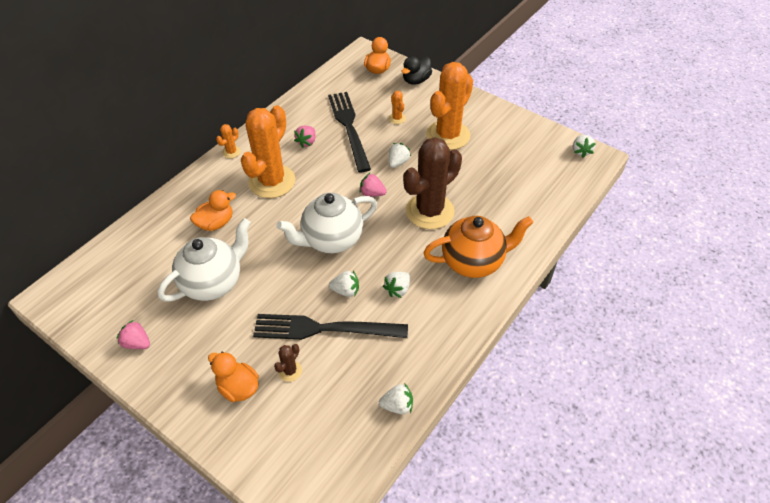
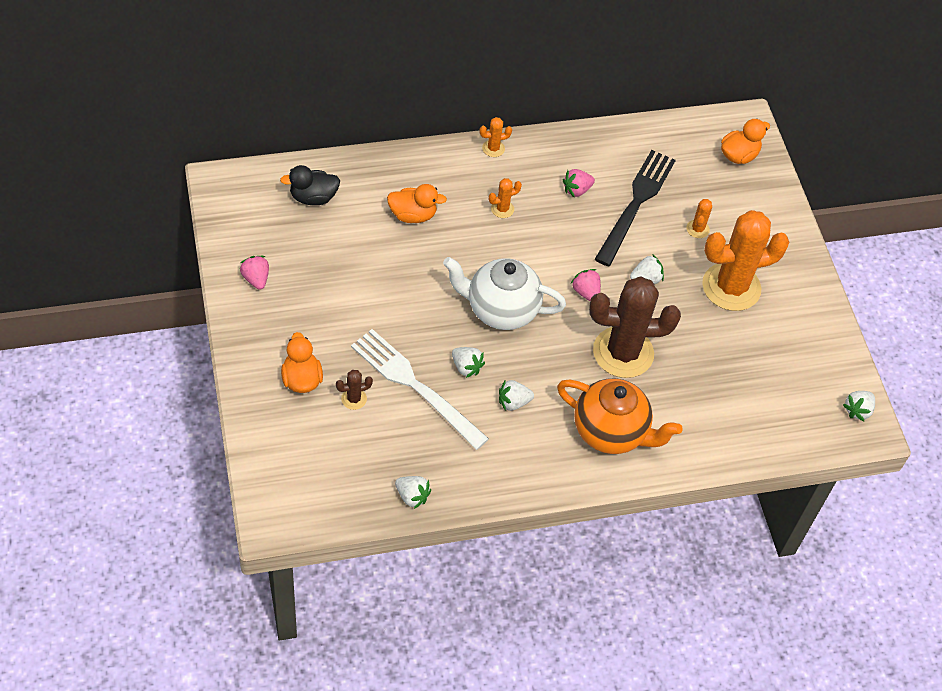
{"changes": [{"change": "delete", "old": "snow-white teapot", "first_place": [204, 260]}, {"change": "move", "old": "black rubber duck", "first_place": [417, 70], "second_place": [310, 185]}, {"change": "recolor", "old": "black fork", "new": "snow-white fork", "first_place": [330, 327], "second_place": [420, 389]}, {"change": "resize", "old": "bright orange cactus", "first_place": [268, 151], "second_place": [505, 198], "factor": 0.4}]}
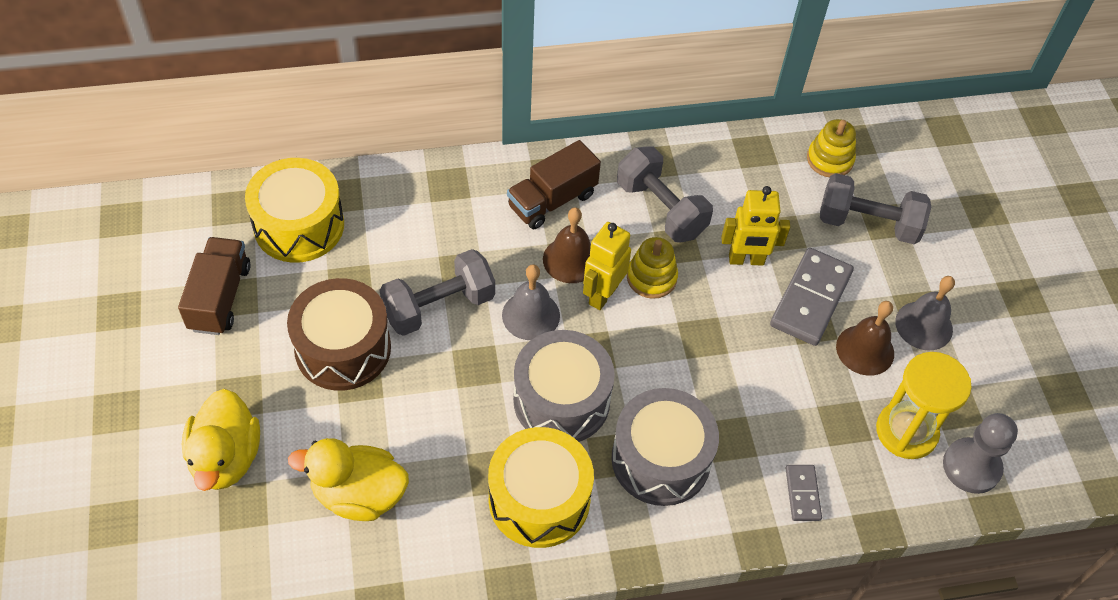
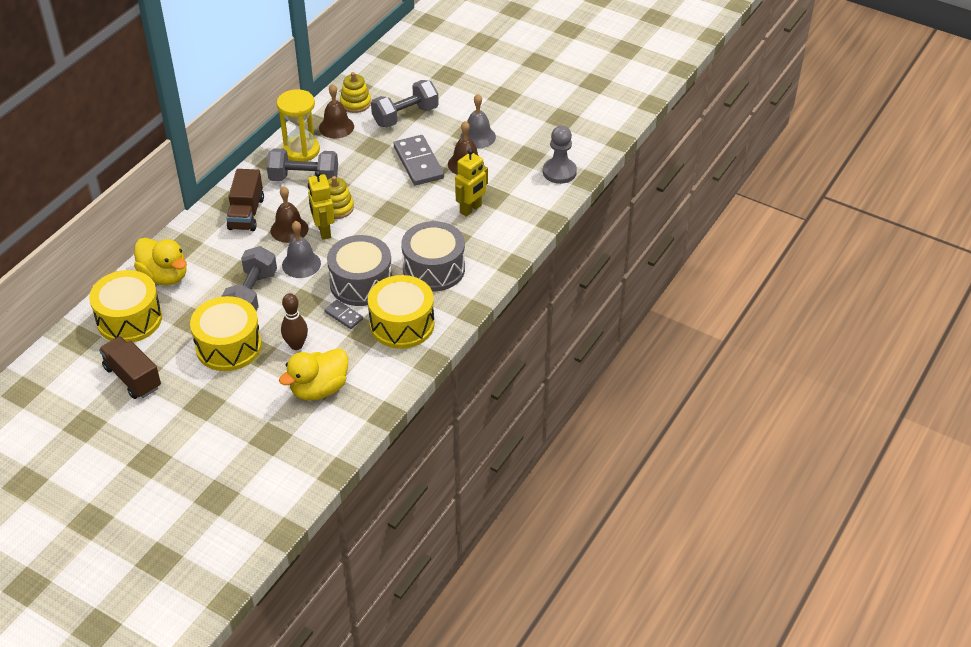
{"changes": [{"change": "insert", "new": "dark brown tenpin", "second_place": [294, 321]}, {"change": "insert", "new": "dark brown bell", "second_place": [336, 111]}, {"change": "move", "old": "golden rubber duck", "first_place": [221, 440], "second_place": [160, 262]}, {"change": "move", "old": "golden toy robot", "first_place": [755, 226], "second_place": [471, 183]}, {"change": "move", "old": "grey domino tile", "first_place": [803, 493], "second_place": [343, 314]}, {"change": "move", "old": "golden sand timer", "first_place": [924, 405], "second_place": [298, 125]}, {"change": "recolor", "old": "dark brown drum", "new": "golden drum", "first_place": [339, 334], "second_place": [226, 333]}]}
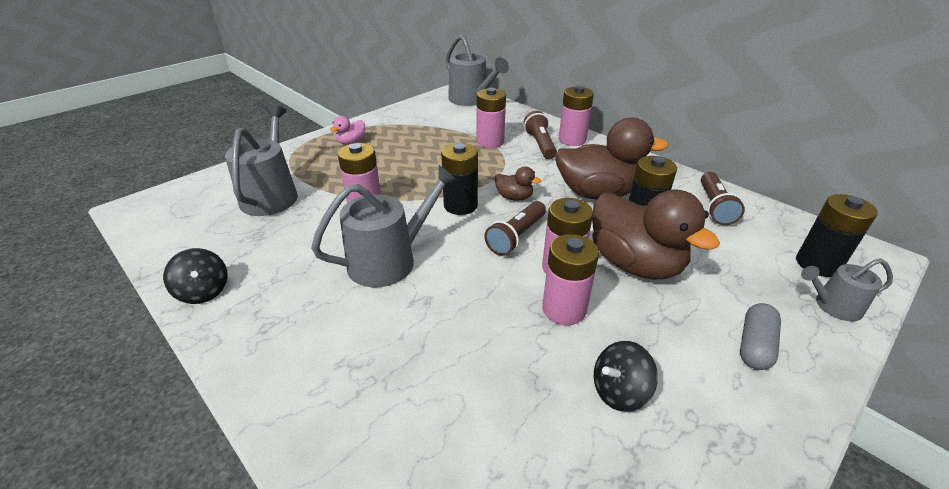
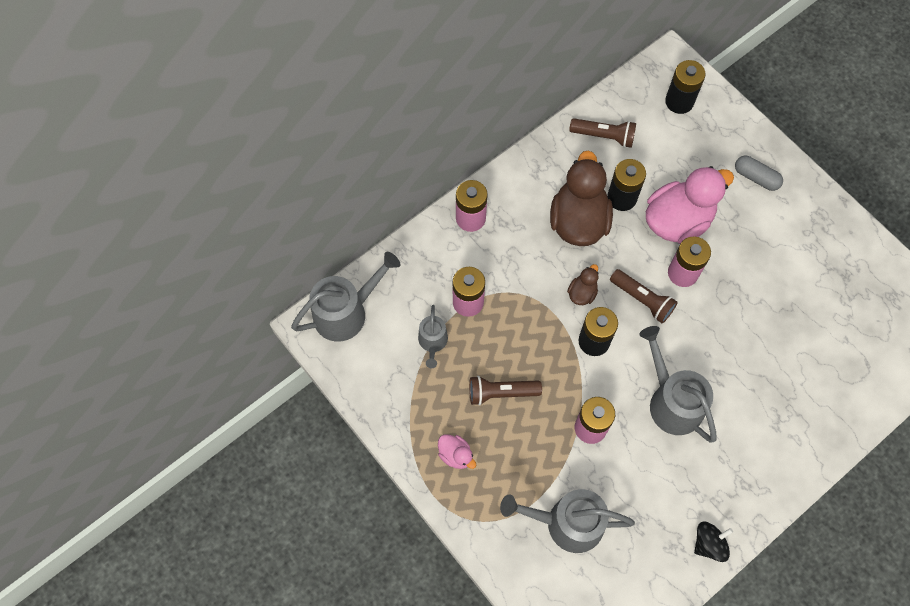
{"changes": [{"change": "delete", "old": "rosy battery", "first_place": [570, 279]}, {"change": "delete", "old": "black whirligig", "first_place": [626, 376]}, {"change": "move", "old": "dark brown torch", "first_place": [540, 135], "second_place": [505, 391]}, {"change": "move", "old": "grey watering can", "first_place": [847, 290], "second_place": [433, 336]}, {"change": "recolor", "old": "dark brown rubber duck", "new": "rosy rubber duck", "first_place": [656, 234], "second_place": [690, 205]}]}
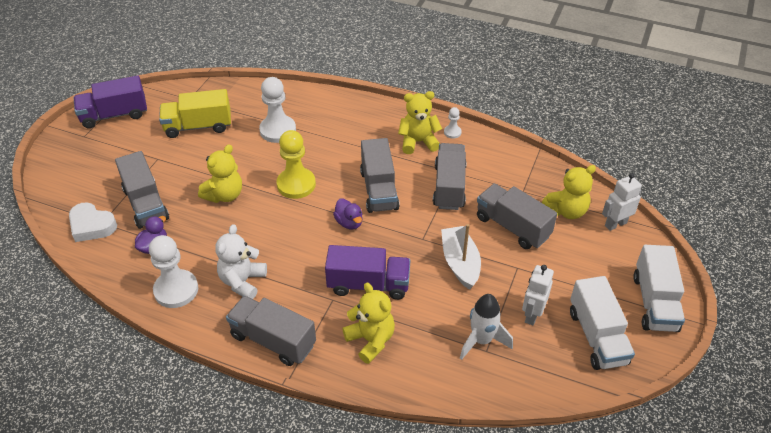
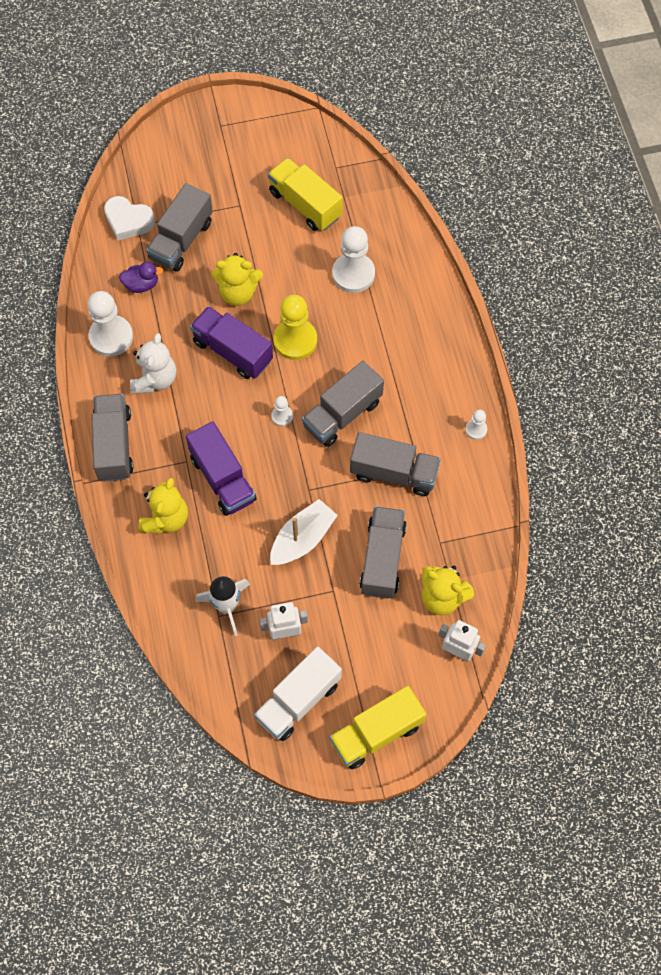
{"changes": [{"change": "delete", "old": "golden stuffed bear", "first_place": [420, 122]}, {"change": "move", "old": "violet toy truck", "first_place": [110, 102], "second_place": [231, 342]}, {"change": "replace", "old": "violet rubber duck", "new": "snow-white game pawn", "first_place": [348, 214], "second_place": [282, 411]}, {"change": "recolor", "old": "snow-white toy truck", "new": "golden toy truck", "first_place": [659, 288], "second_place": [378, 727]}, {"change": "rotate", "old": "snow-white heart shape", "first_place": [93, 222], "second_place": [129, 218], "degrees": -60}, {"change": "rotate", "old": "snow-white stuffed bear", "first_place": [241, 261], "second_place": [153, 363], "degrees": 120}, {"change": "rotate", "old": "grey toy truck", "first_place": [450, 176], "second_place": [395, 464], "degrees": 45}]}
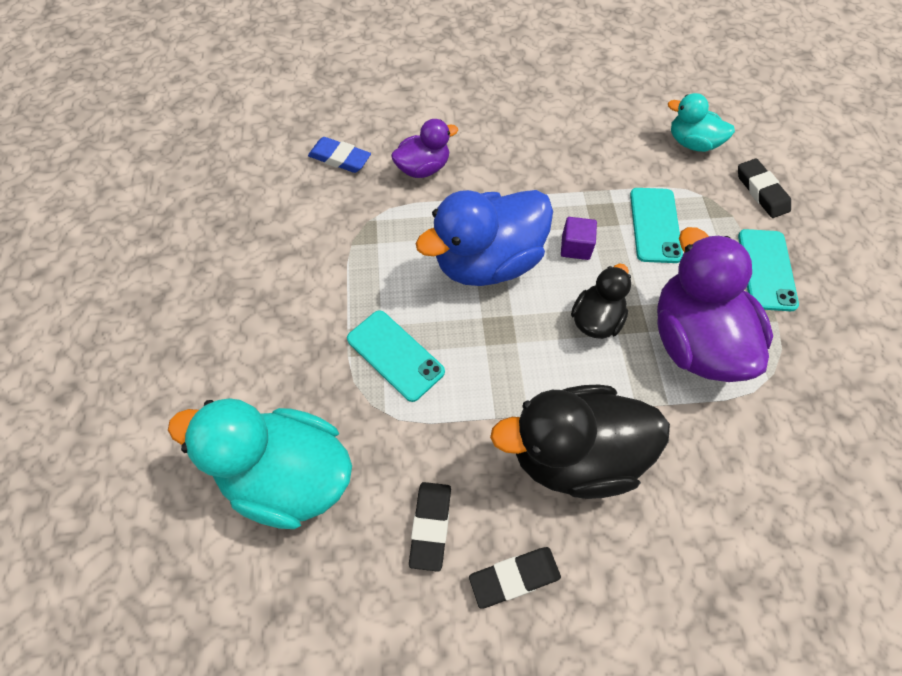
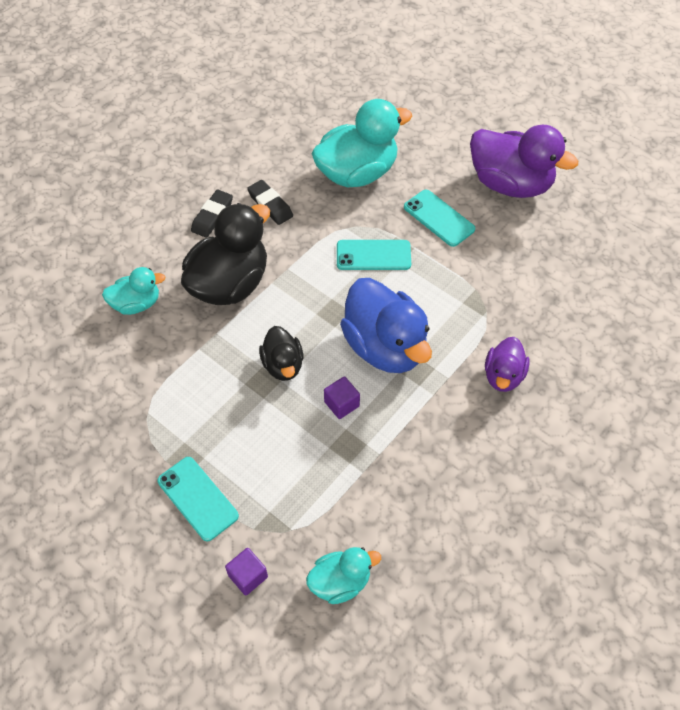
{"changes": [{"change": "delete", "old": "royal blue gum eraser", "first_place": [339, 155]}, {"change": "insert", "new": "turquoise rubber duck", "second_place": [133, 291]}, {"change": "move", "old": "turquoise phone", "first_place": [656, 225], "second_place": [439, 218]}, {"change": "move", "old": "violet rubber duck", "first_place": [715, 304], "second_place": [524, 161]}, {"change": "replace", "old": "black gum eraser", "new": "violet solid cube", "first_place": [764, 188], "second_place": [246, 571]}, {"change": "rotate", "old": "royal blue rubber duck", "first_place": [484, 238], "second_place": [386, 325], "degrees": 135}]}
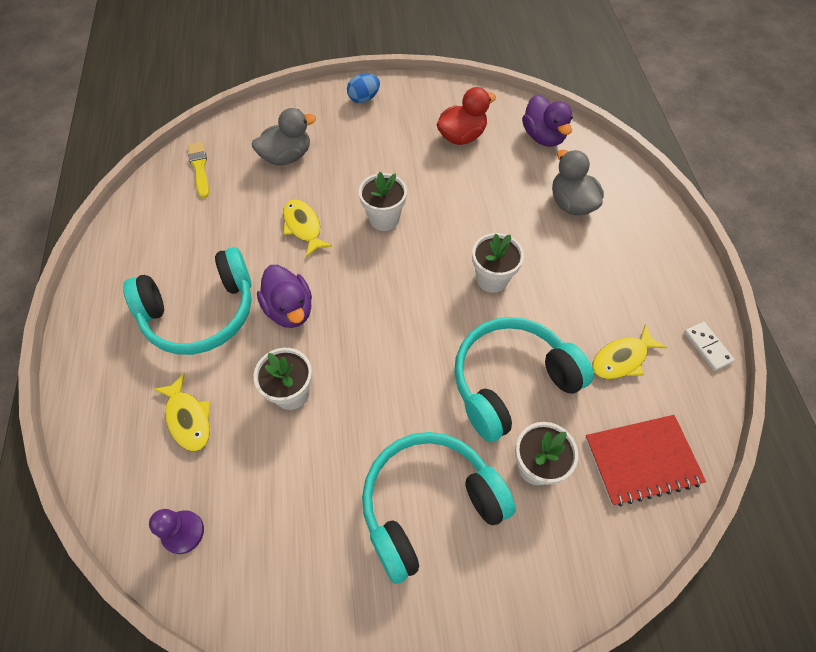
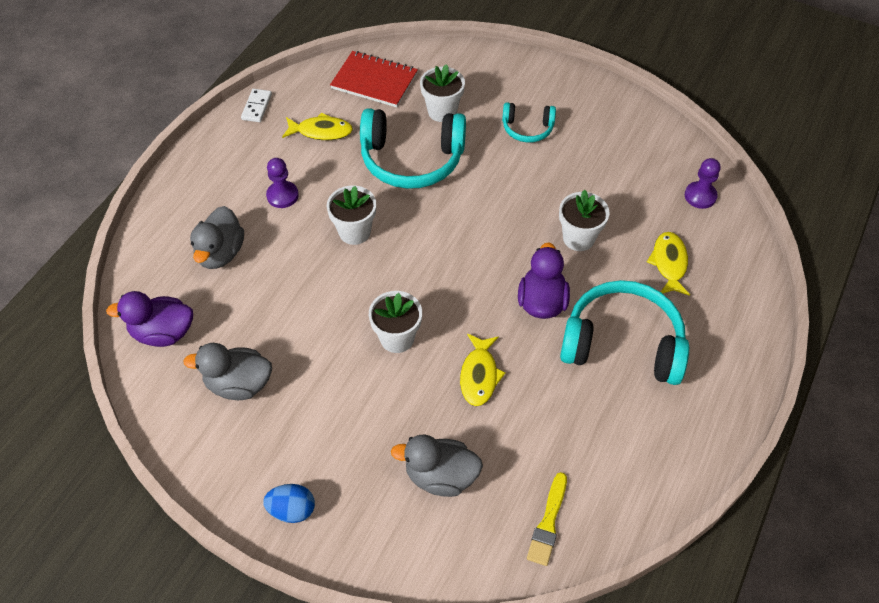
{"changes": [{"change": "insert", "new": "violet game pawn", "second_place": [282, 183]}, {"change": "recolor", "old": "scarlet rubber duck", "new": "grey rubber duck", "first_place": [466, 116], "second_place": [227, 371]}, {"change": "rotate", "old": "violet rubber duck", "first_place": [547, 120], "second_place": [149, 319], "degrees": -105}, {"change": "resize", "old": "turquoise headset", "first_place": [439, 508], "second_place": [529, 122], "factor": 0.52}]}
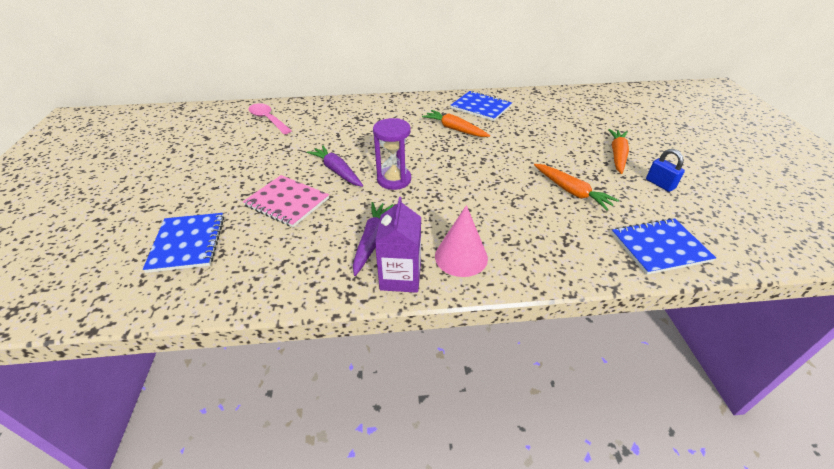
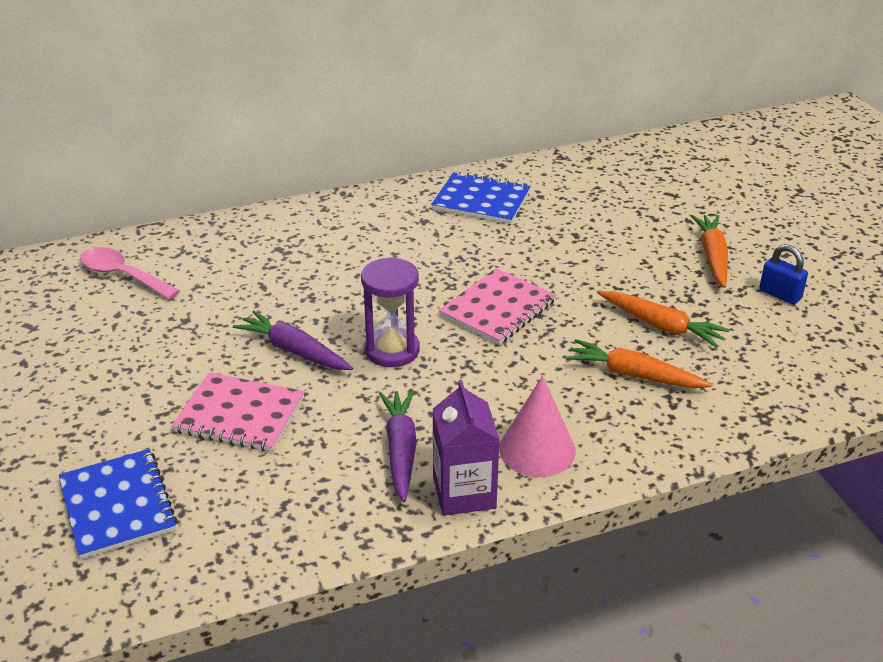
{"changes": [{"change": "delete", "old": "royal blue notebook", "first_place": [663, 246]}, {"change": "insert", "new": "rosy notebook", "second_place": [497, 306]}, {"change": "move", "old": "bright orange toy carrot", "first_place": [456, 123], "second_place": [639, 363]}]}
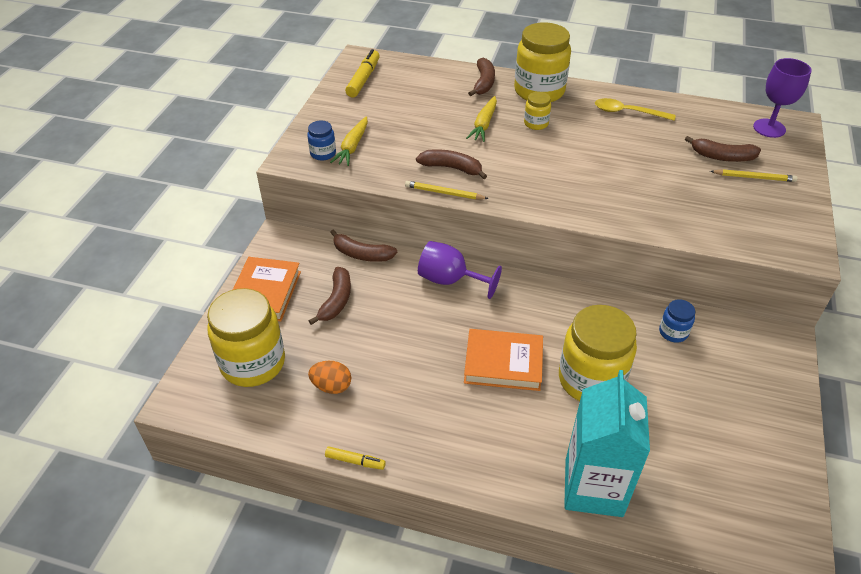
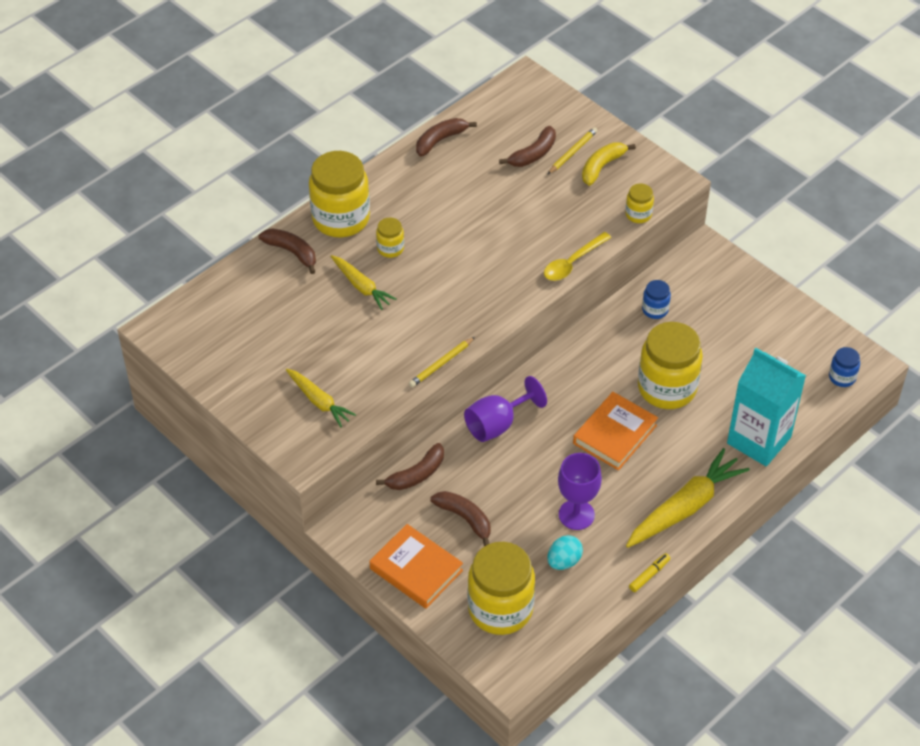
{"changes": [{"change": "delete", "old": "golden marker", "first_place": [362, 73]}, {"change": "insert", "new": "golden banana", "second_place": [609, 164]}, {"change": "insert", "new": "golden jar", "second_place": [639, 203]}, {"change": "insert", "new": "golden toy carrot", "second_place": [688, 498]}, {"change": "move", "old": "royal blue jar", "first_place": [321, 141], "second_place": [844, 367]}, {"change": "move", "old": "dark brown banana", "first_place": [451, 164], "second_place": [446, 137]}, {"change": "move", "old": "golden spoon", "first_place": [635, 109], "second_place": [577, 256]}, {"change": "move", "old": "violet wine glass", "first_place": [782, 98], "second_place": [580, 491]}, {"change": "recolor", "old": "bright orange toy egg", "new": "turquoise toy egg", "first_place": [329, 377], "second_place": [565, 552]}]}
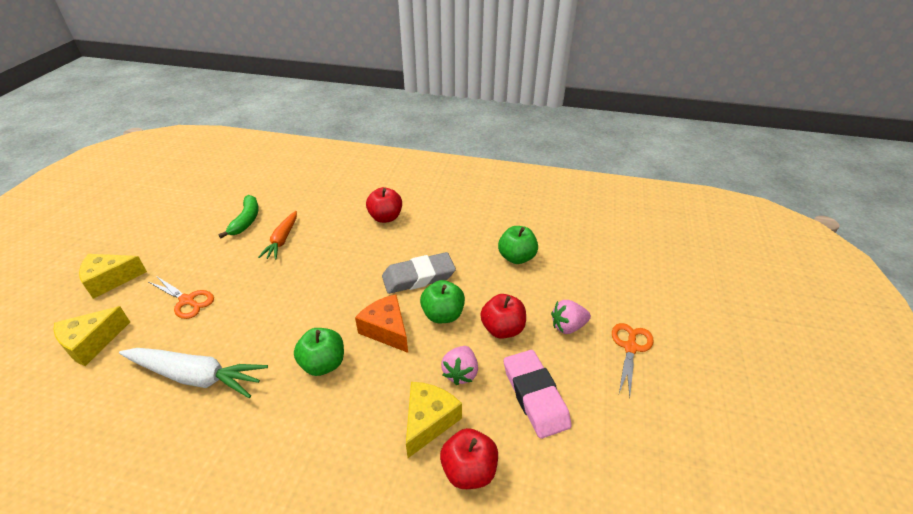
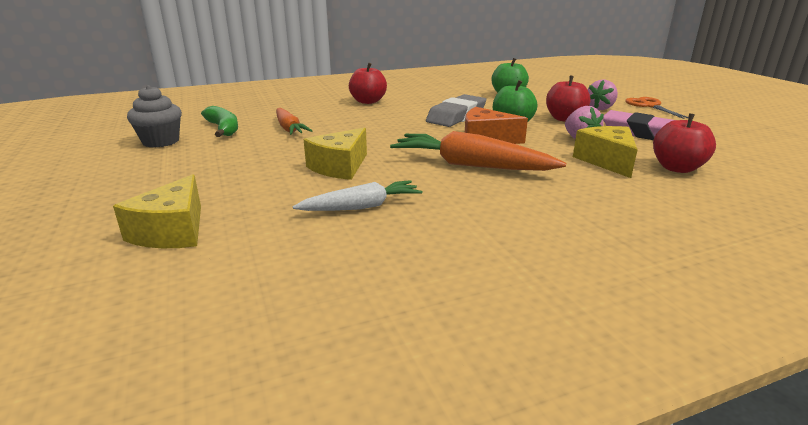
{"changes": [{"change": "delete", "old": "bright orange pair of scissors", "first_place": [181, 297]}, {"change": "insert", "new": "grey muffin", "second_place": [154, 116]}, {"change": "move", "old": "golden piece of cheese", "first_place": [113, 276], "second_place": [335, 153]}, {"change": "replace", "old": "leaf-green apple", "new": "bright orange toy carrot", "first_place": [319, 352], "second_place": [478, 151]}, {"change": "resize", "old": "snow-white toy carrot", "first_place": [193, 373], "second_place": [357, 195], "factor": 0.63}]}
